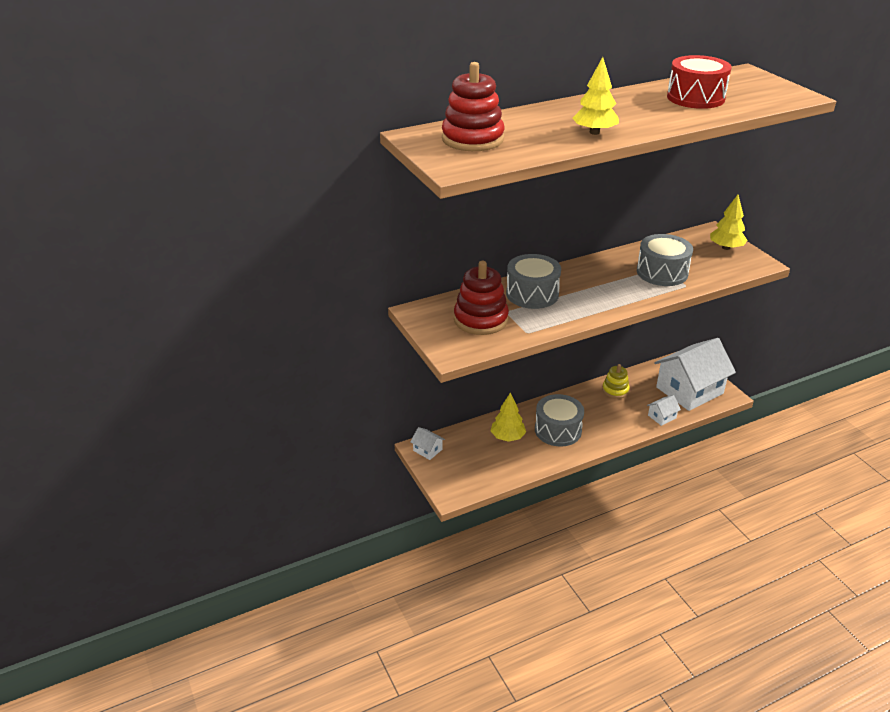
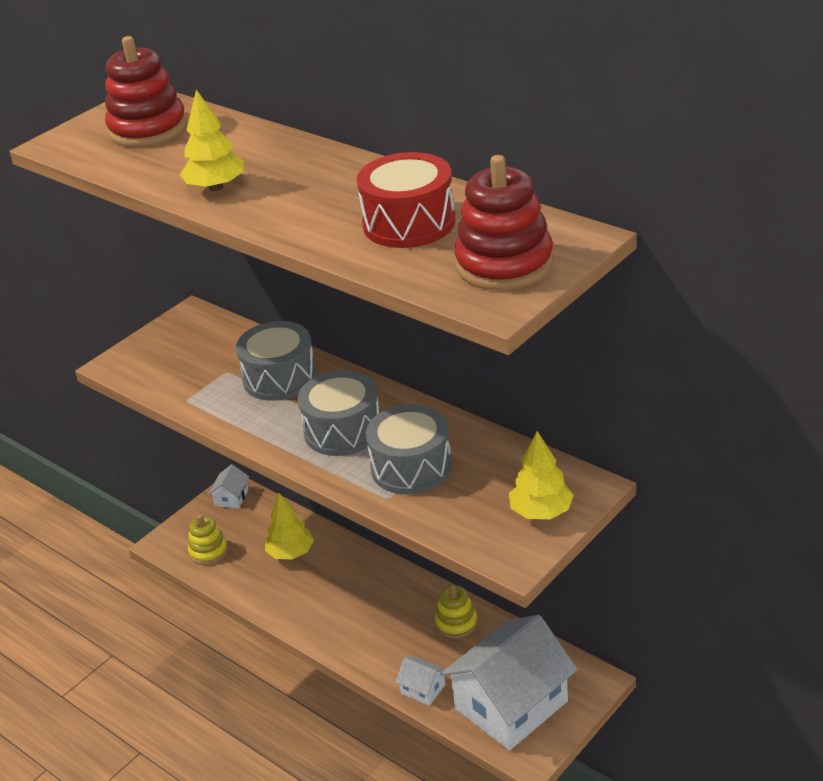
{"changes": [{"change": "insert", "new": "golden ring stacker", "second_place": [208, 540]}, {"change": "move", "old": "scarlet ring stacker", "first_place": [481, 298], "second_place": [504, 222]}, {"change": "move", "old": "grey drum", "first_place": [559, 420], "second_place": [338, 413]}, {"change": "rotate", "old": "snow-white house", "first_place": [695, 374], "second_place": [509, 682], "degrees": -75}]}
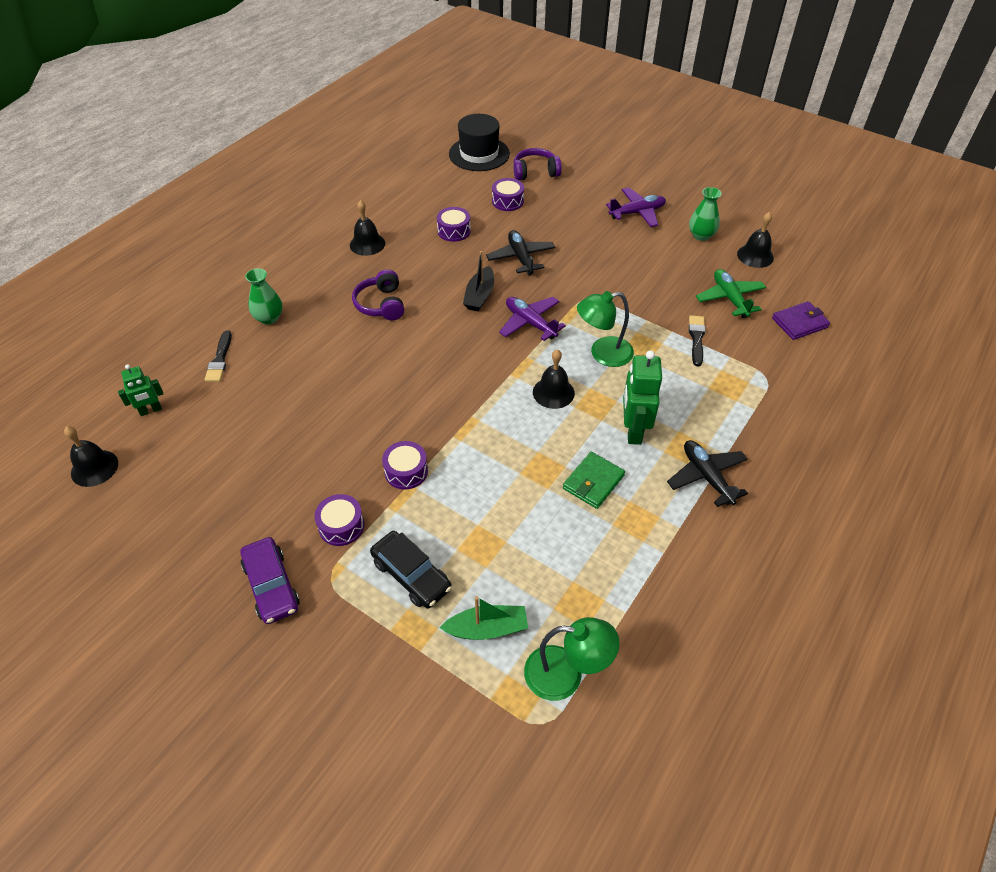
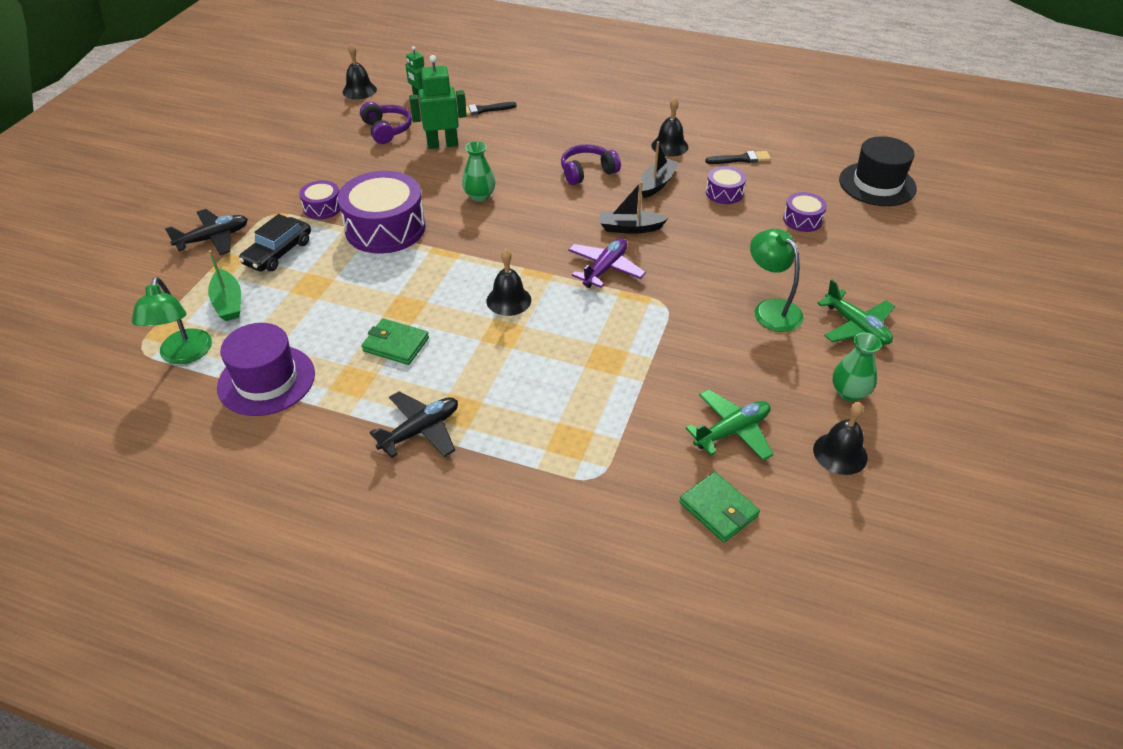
{"changes": [{"change": "delete", "old": "violet car", "first_place": [270, 580]}, {"change": "insert", "new": "violet hat", "second_place": [266, 369]}, {"change": "insert", "new": "black boat", "second_place": [659, 169]}, {"change": "move", "old": "leaf-green tall vase", "first_place": [264, 296], "second_place": [478, 171]}, {"change": "move", "old": "black aeroplane", "first_place": [520, 253], "second_place": [206, 232]}, {"change": "move", "old": "violet headset", "first_place": [538, 164], "second_place": [386, 123]}, {"change": "move", "old": "leaf-green lamp", "first_place": [605, 329], "second_place": [777, 280]}, {"change": "move", "old": "leaf-green toy robot", "first_place": [642, 398], "second_place": [438, 102]}, {"change": "move", "old": "black paint brush", "first_place": [697, 341], "second_place": [738, 157]}, {"change": "recolor", "old": "violet aeroplane", "new": "leaf-green aeroplane", "first_place": [636, 207], "second_place": [856, 312]}, {"change": "recolor", "old": "violet wallet", "new": "leaf-green wallet", "first_place": [801, 320], "second_place": [719, 507]}, {"change": "resize", "old": "violet drum", "first_place": [405, 465], "second_place": [382, 212], "factor": 2.04}]}
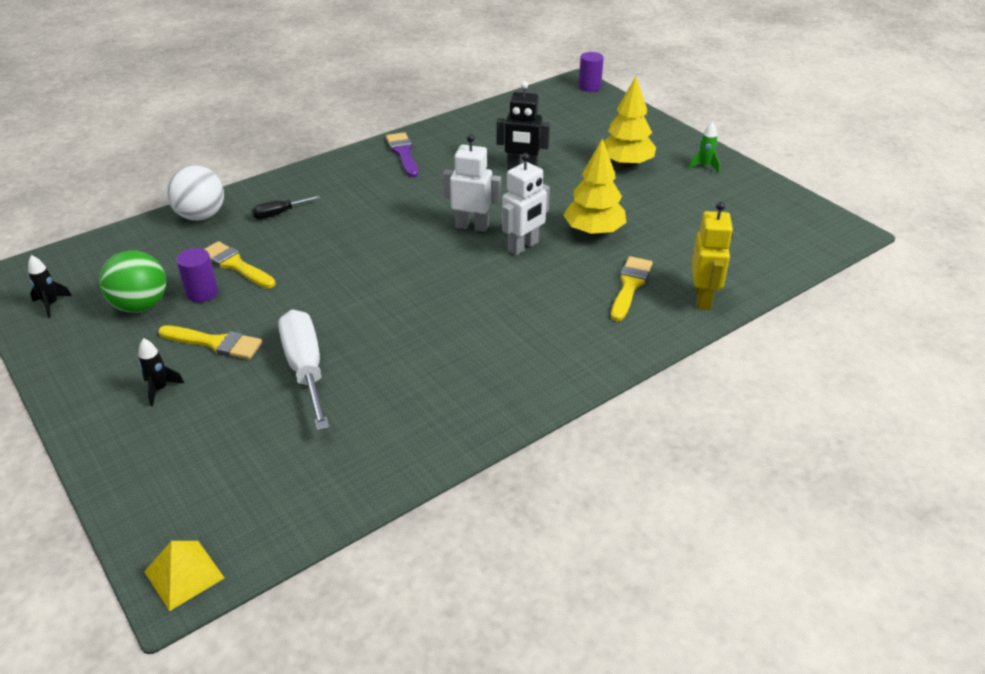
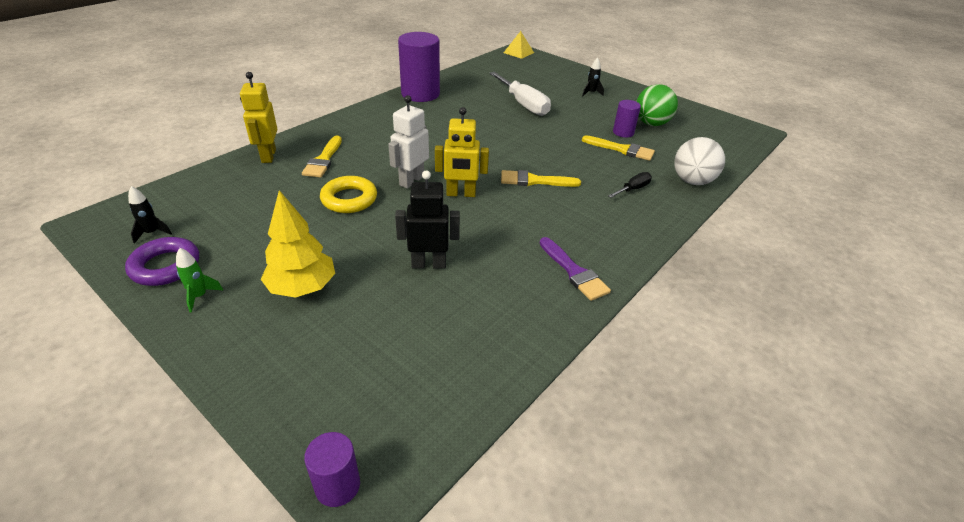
{"changes": [{"change": "insert", "new": "violet ring", "second_place": [162, 261]}, {"change": "insert", "new": "violet solid cylinder", "second_place": [419, 67]}, {"change": "move", "old": "black toy rocket", "first_place": [50, 286], "second_place": [150, 215]}, {"change": "move", "old": "golden paint brush", "first_place": [210, 342], "second_place": [541, 178]}, {"change": "replace", "old": "golden fir tree", "new": "golden ring", "first_place": [595, 187], "second_place": [348, 194]}, {"change": "recolor", "old": "snow-white toy robot", "new": "golden toy robot", "first_place": [472, 183], "second_place": [462, 152]}]}
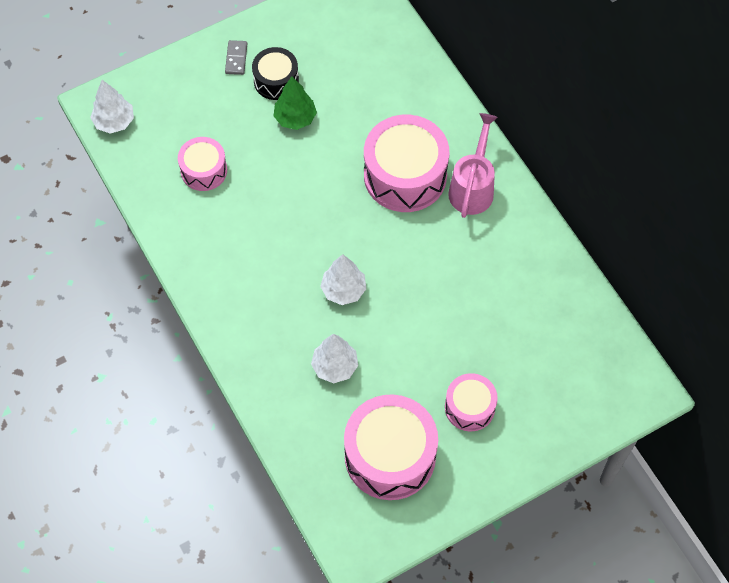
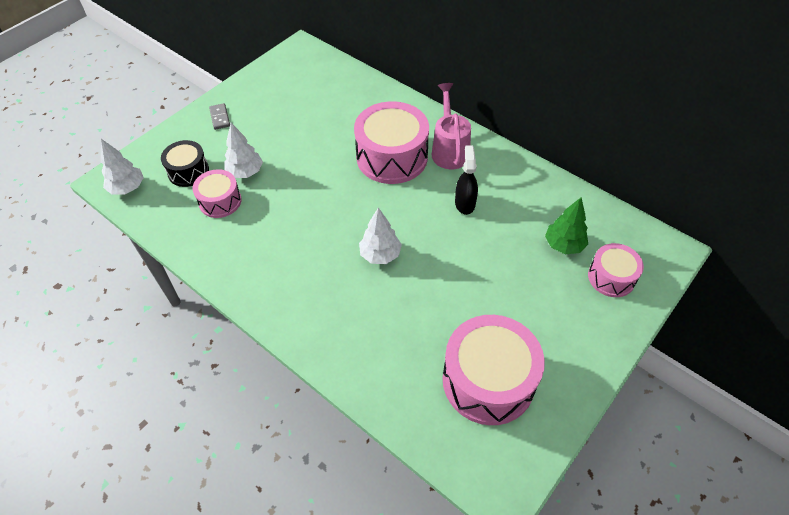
{"changes": [{"change": "insert", "new": "black spray bottle", "second_place": [466, 180]}, {"change": "move", "old": "black drum", "first_place": [275, 73], "second_place": [185, 163]}, {"change": "move", "old": "leaf-green fir tree", "first_place": [295, 103], "second_place": [566, 226]}, {"change": "move", "old": "snow-white fir tree", "first_place": [334, 358], "second_place": [243, 150]}, {"change": "move", "old": "rosy drum", "first_place": [471, 402], "second_place": [616, 270]}]}
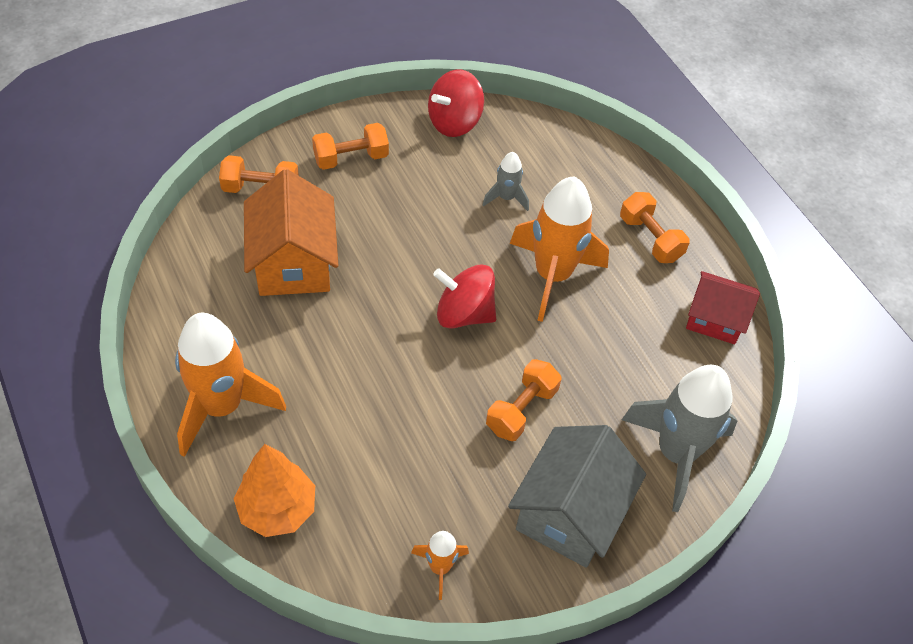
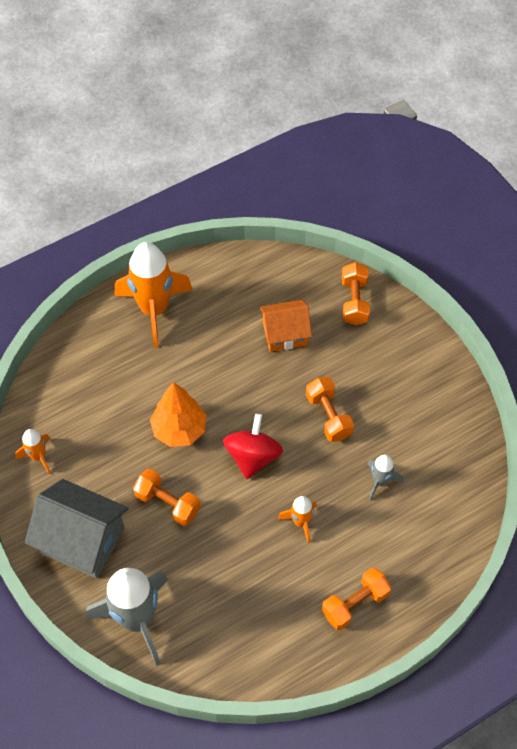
{"changes": [{"change": "delete", "old": "scarlet whirligig", "first_place": [456, 103]}, {"change": "delete", "old": "scarlet house", "first_place": [723, 307]}, {"change": "move", "old": "bright orange fir tree", "first_place": [274, 490], "second_place": [178, 414]}, {"change": "move", "old": "bright orange free weight", "first_place": [350, 146], "second_place": [330, 409]}, {"change": "resize", "old": "bright orange house", "first_place": [291, 232], "second_place": [285, 326], "factor": 0.65}, {"change": "resize", "old": "bright orange toy rocket", "first_place": [559, 249], "second_place": [297, 519], "factor": 0.48}]}
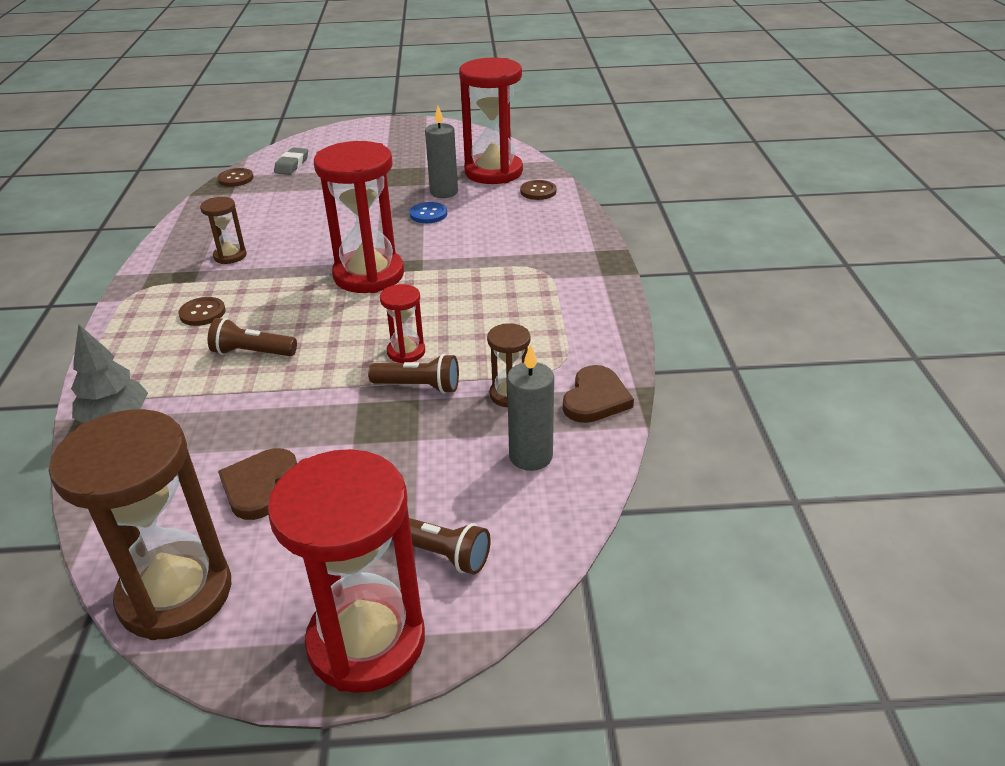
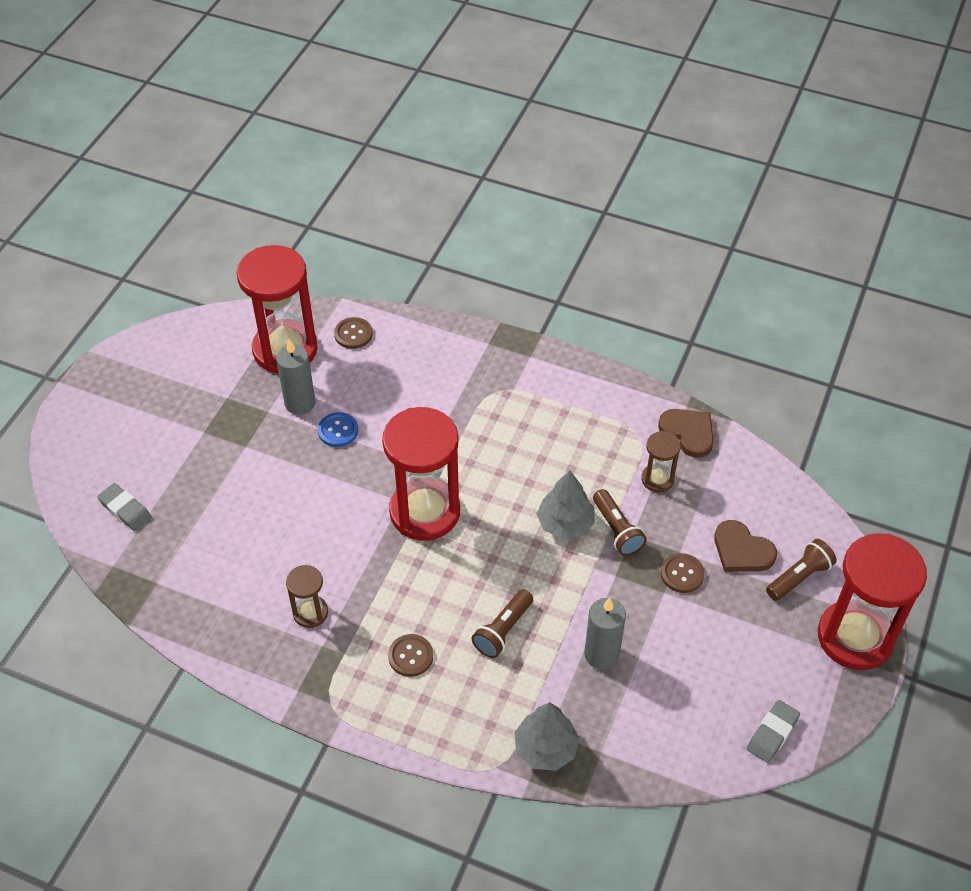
{"changes": [{"change": "move", "old": "dark brown shirt button", "first_place": [236, 177], "second_place": [683, 573]}, {"change": "move", "old": "dark brown heart shape", "first_place": [257, 484], "second_place": [745, 546]}, {"change": "move", "old": "grey candle", "first_place": [530, 407], "second_place": [605, 634]}, {"change": "replace", "old": "dark brown sand timer", "new": "grey gum eraser", "first_place": [140, 524], "second_place": [773, 731]}, {"change": "replace", "old": "scarlet sand timer", "new": "grey fir tree", "first_place": [402, 323], "second_place": [565, 505]}, {"change": "rotate", "old": "dark brown torch", "first_place": [413, 374], "second_place": [620, 522], "degrees": 120}]}
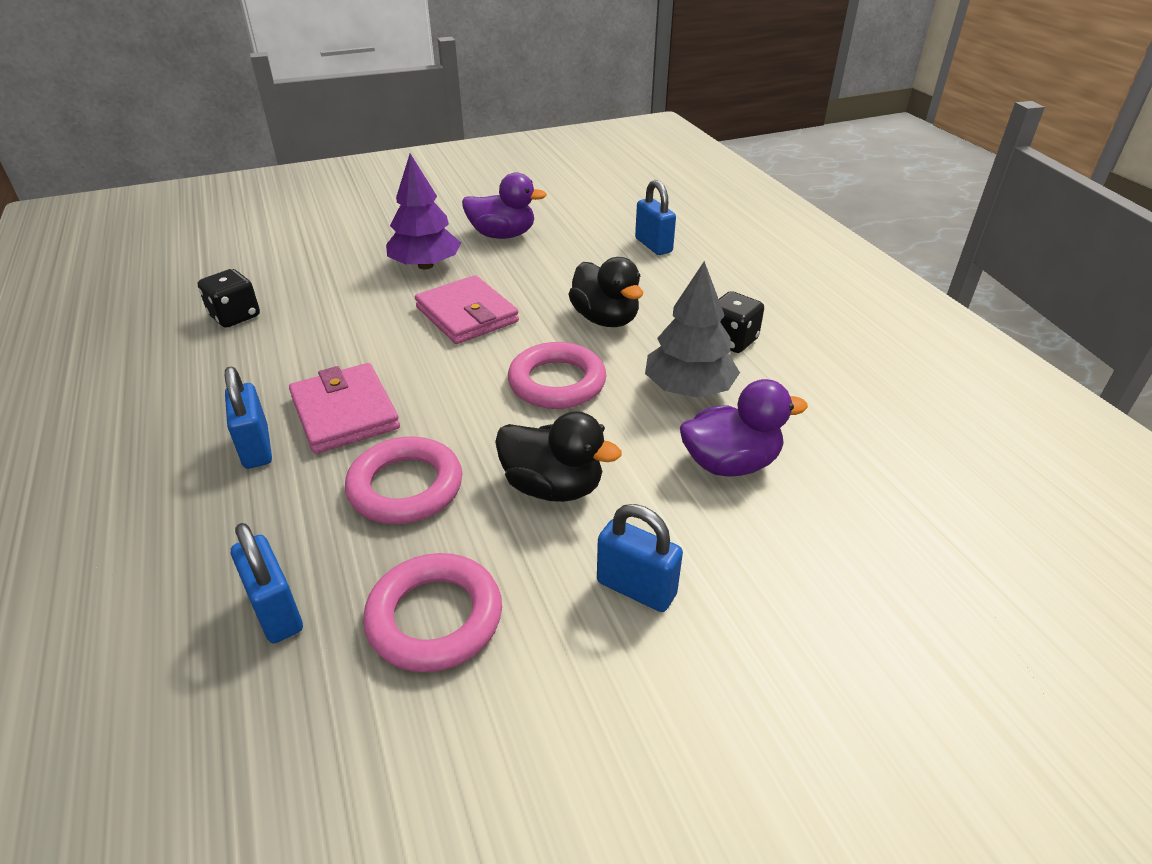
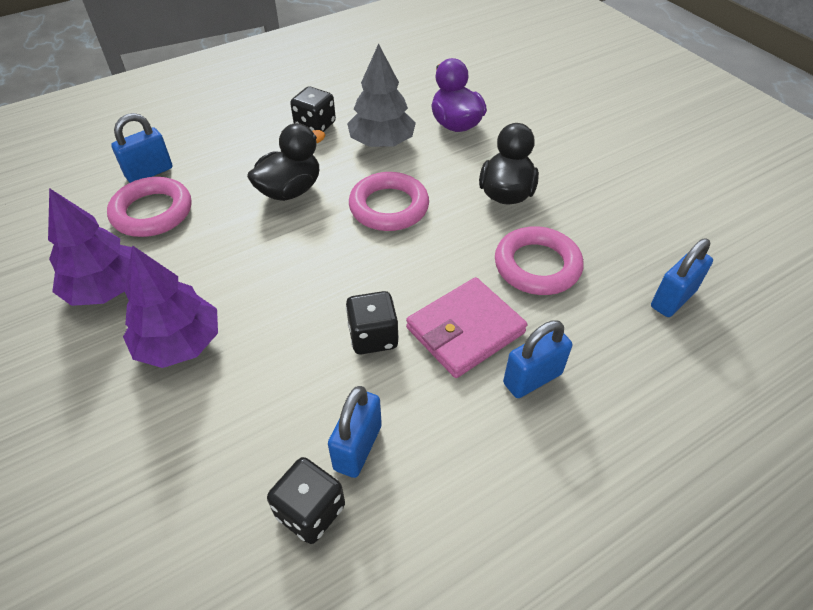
{"changes": [{"change": "delete", "old": "rosy wallet", "first_place": [467, 309]}, {"change": "insert", "new": "black game die", "second_place": [372, 322]}, {"change": "move", "old": "rosy ring", "first_place": [432, 612], "second_place": [149, 207]}, {"change": "move", "old": "royal blue padlock", "first_place": [640, 558], "second_place": [355, 432]}, {"change": "replace", "old": "violet rubber duck", "new": "violet fir tree", "first_place": [504, 205], "second_place": [90, 247]}]}
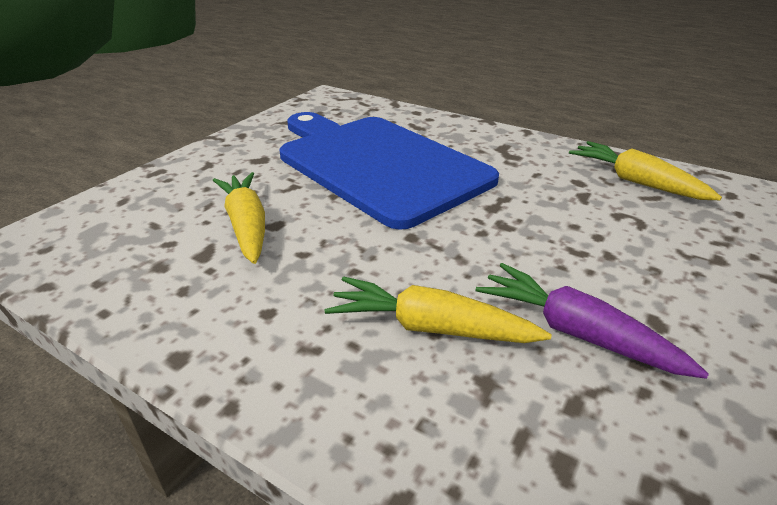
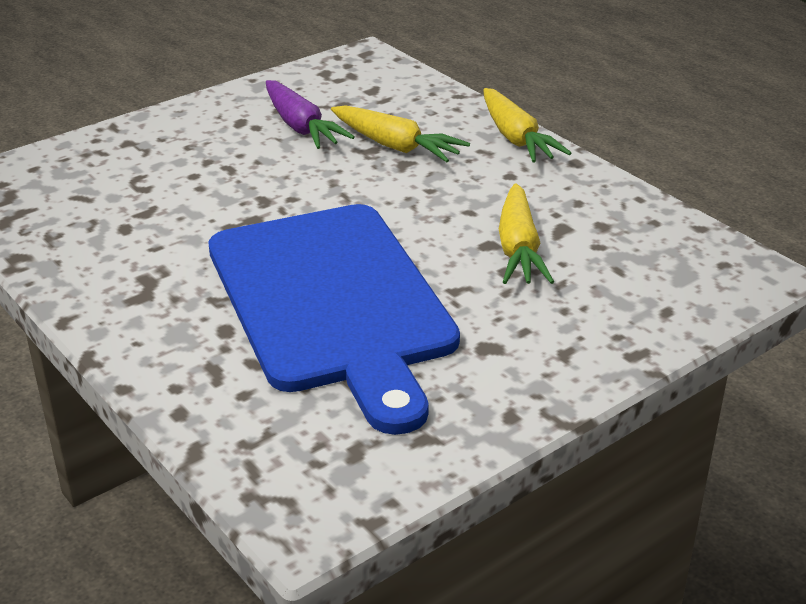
{"changes": [{"change": "move", "old": "golden toy carrot", "first_place": [645, 170], "second_place": [527, 125]}]}
